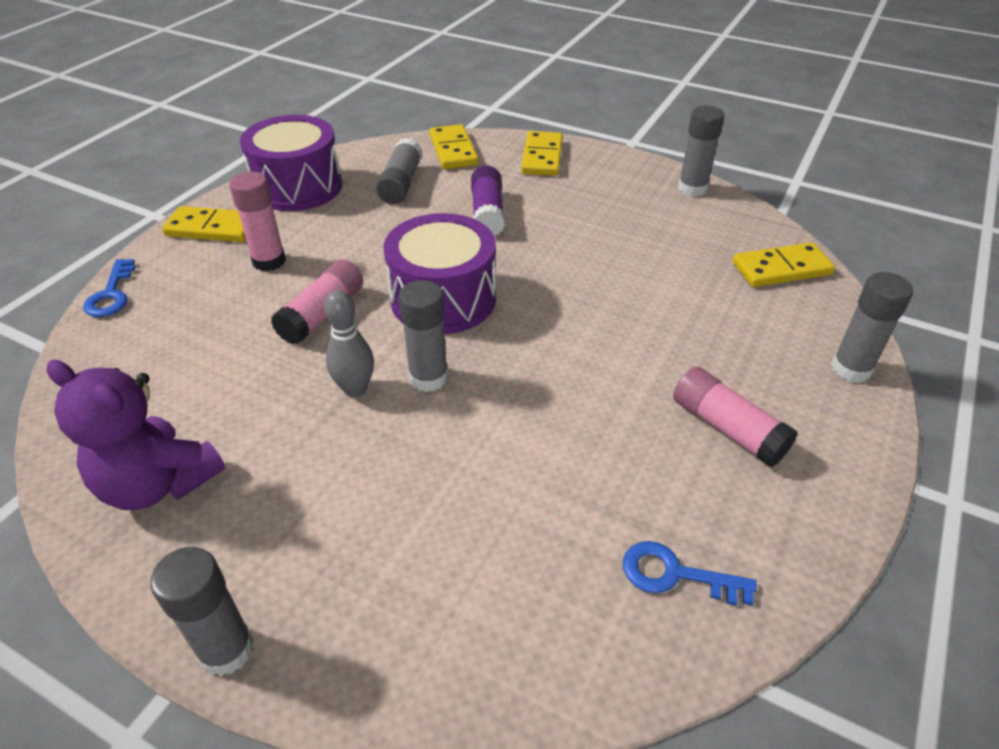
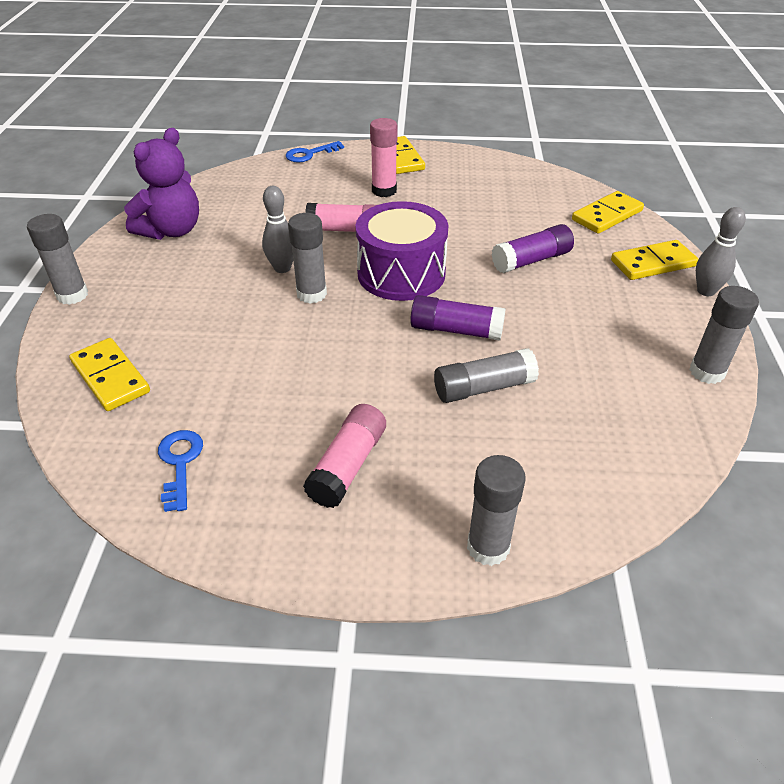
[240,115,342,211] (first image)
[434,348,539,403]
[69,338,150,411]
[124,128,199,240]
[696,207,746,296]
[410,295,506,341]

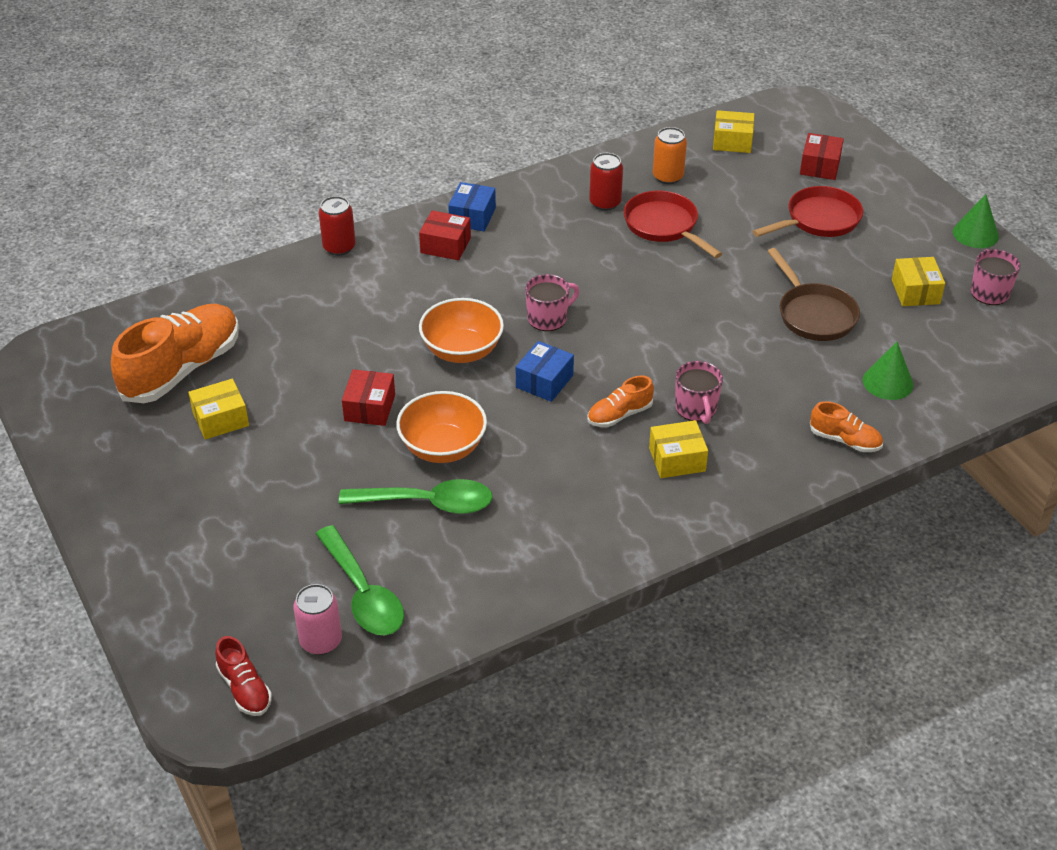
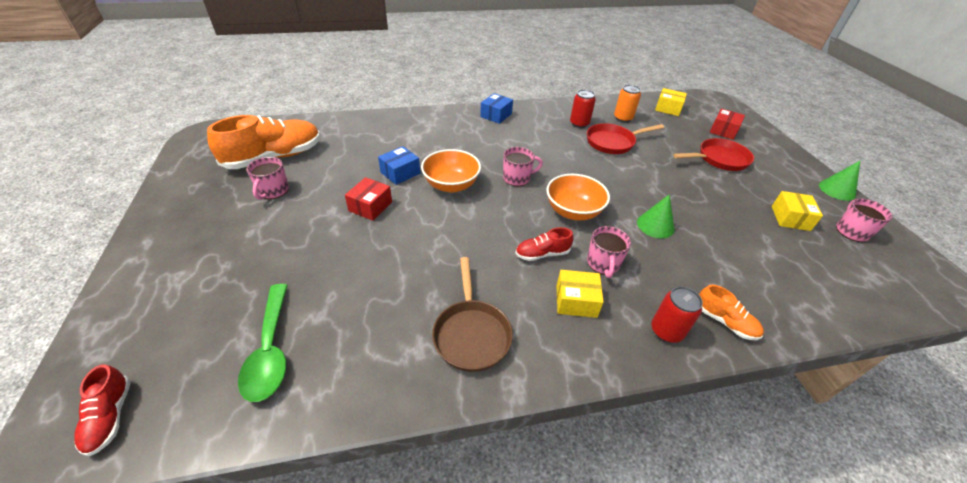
[587,124,664,154]
[651,286,703,343]
[419,210,471,260] (first image)
[432,257,513,372]
[378,146,420,185]
[637,194,675,238]
[515,227,574,261]
[247,157,289,200]
[546,174,610,221]
[339,479,493,514] (first image)
[294,584,342,655] (first image)

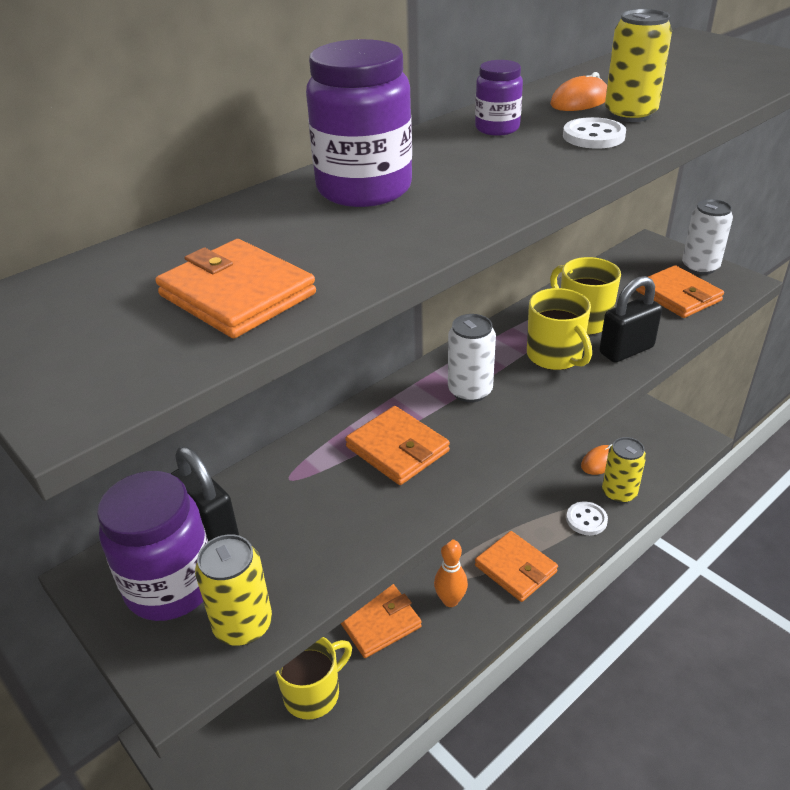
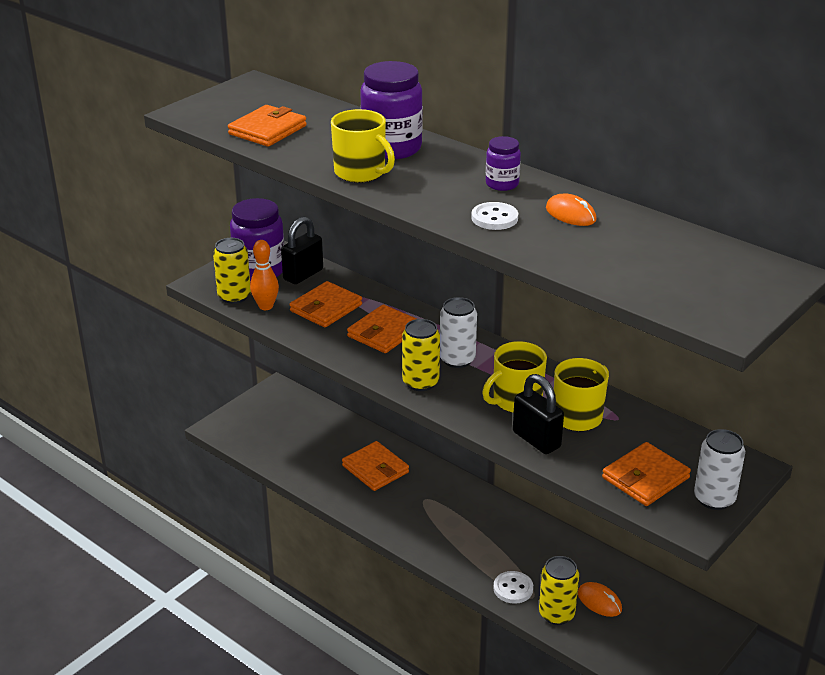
[402,319,440,391]
[290,281,362,327]
[250,240,279,310]
[331,109,395,183]

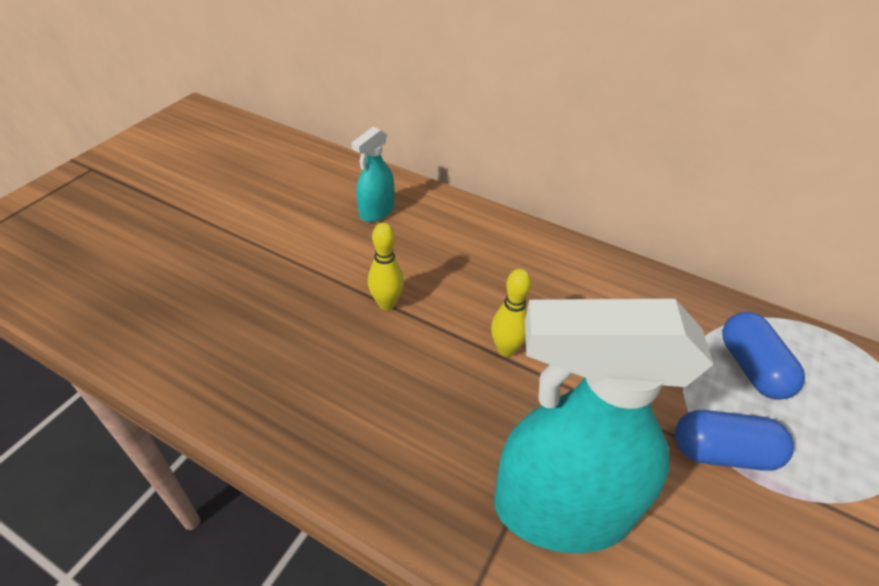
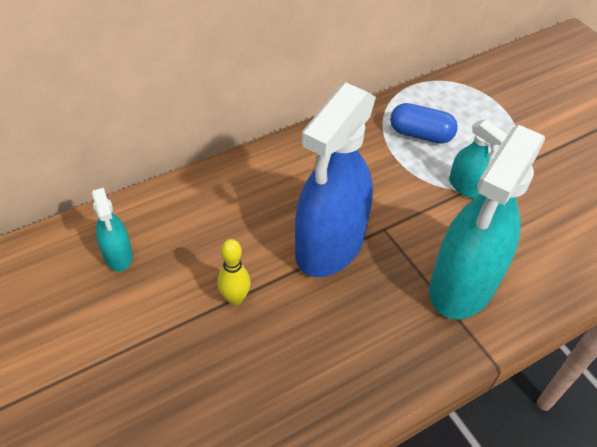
[295,83,376,277]
[449,119,507,198]

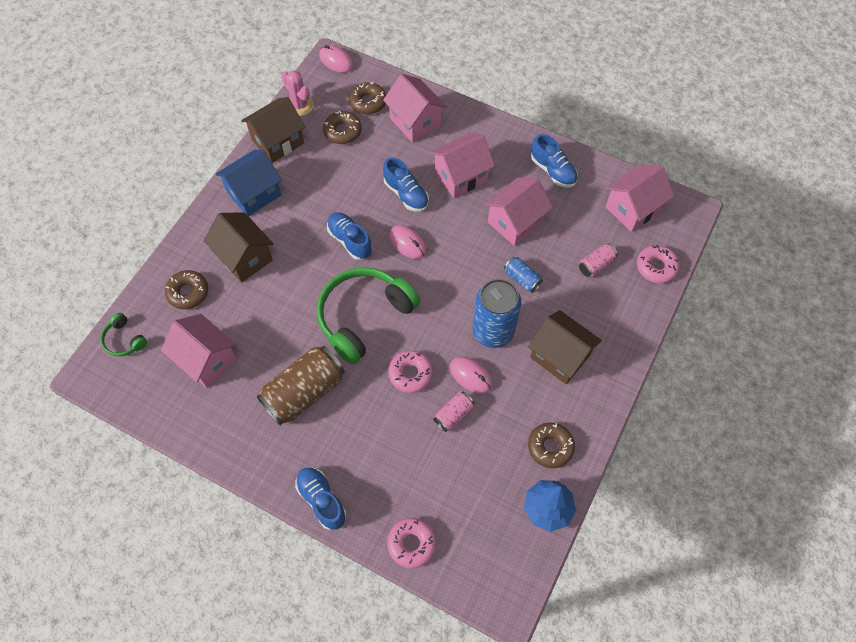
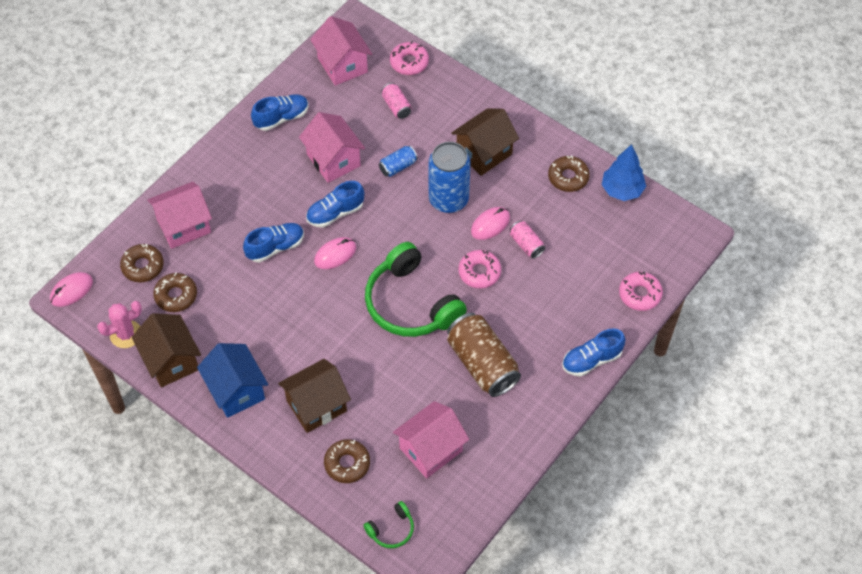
[430,133,495,198] (first image)
[306,181,364,228]

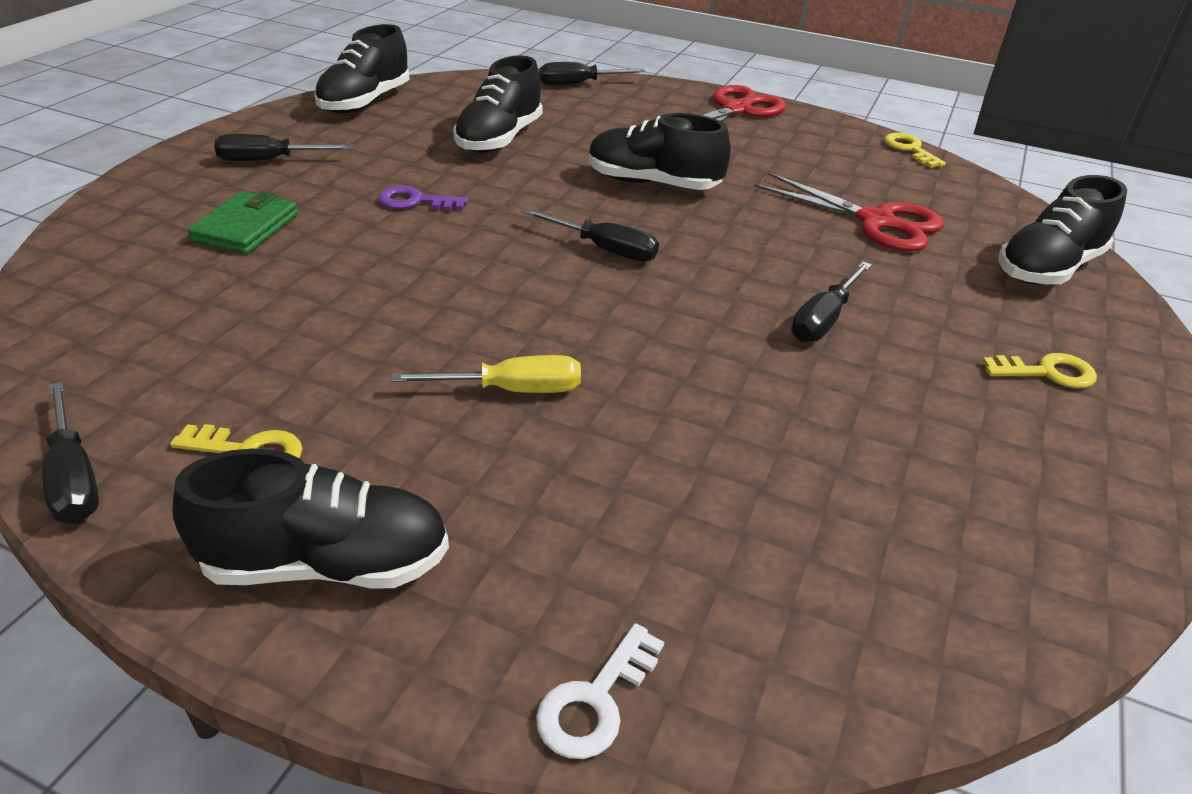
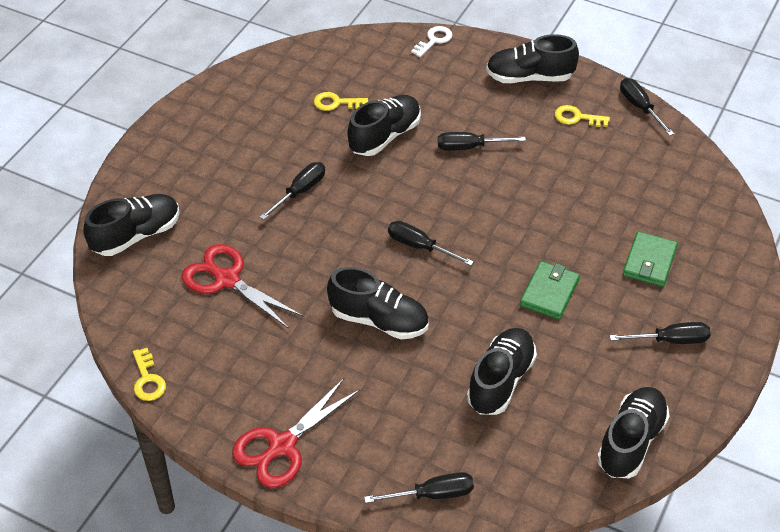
[520,261,580,319]
[314,92,368,111]
[438,132,526,151]
[347,95,421,156]

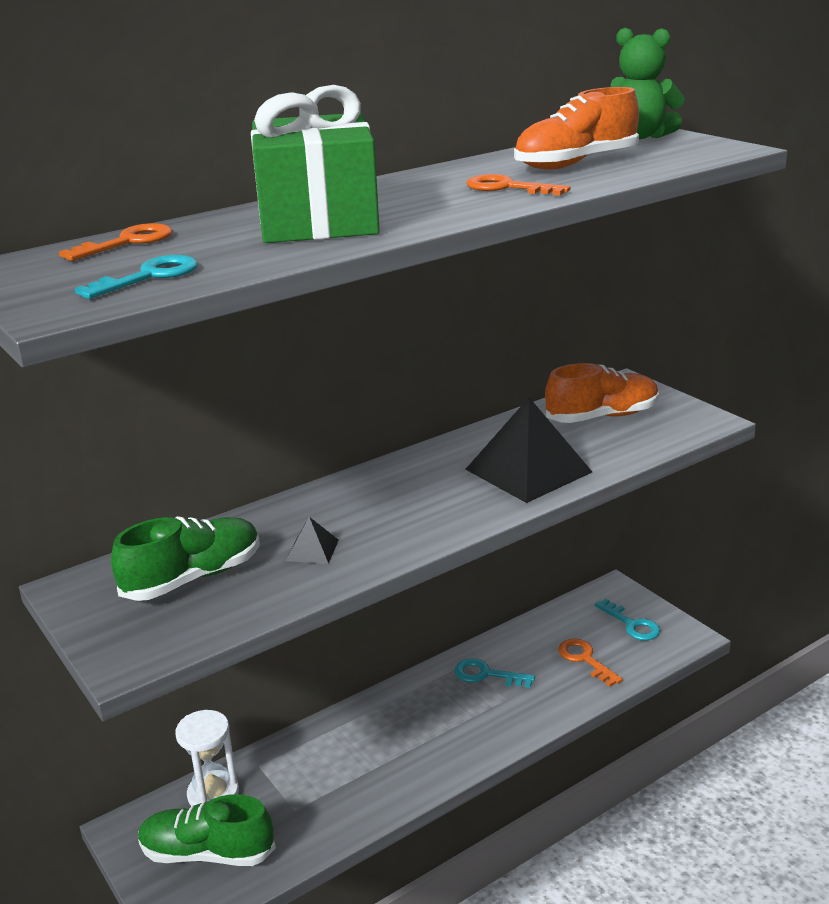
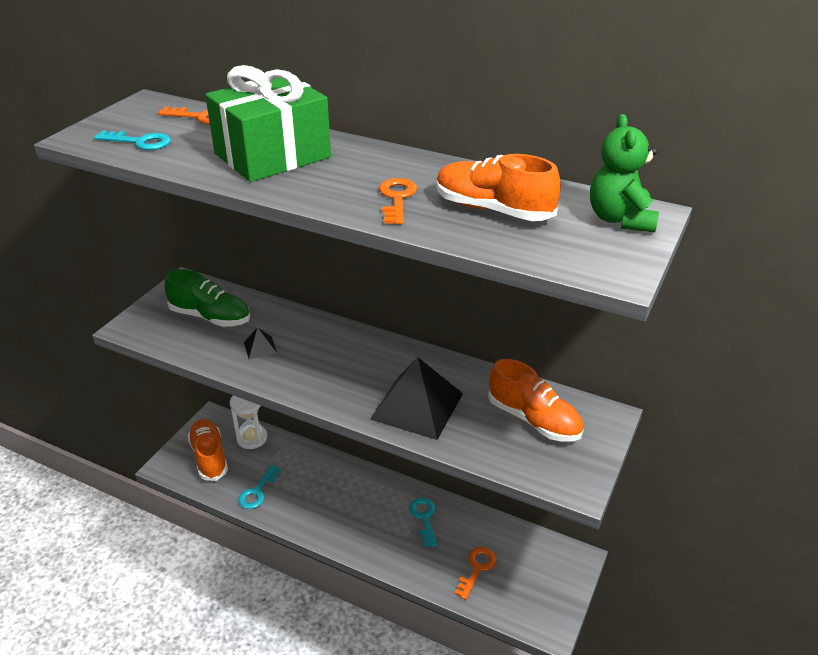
[238,465,281,509]
[187,419,228,481]

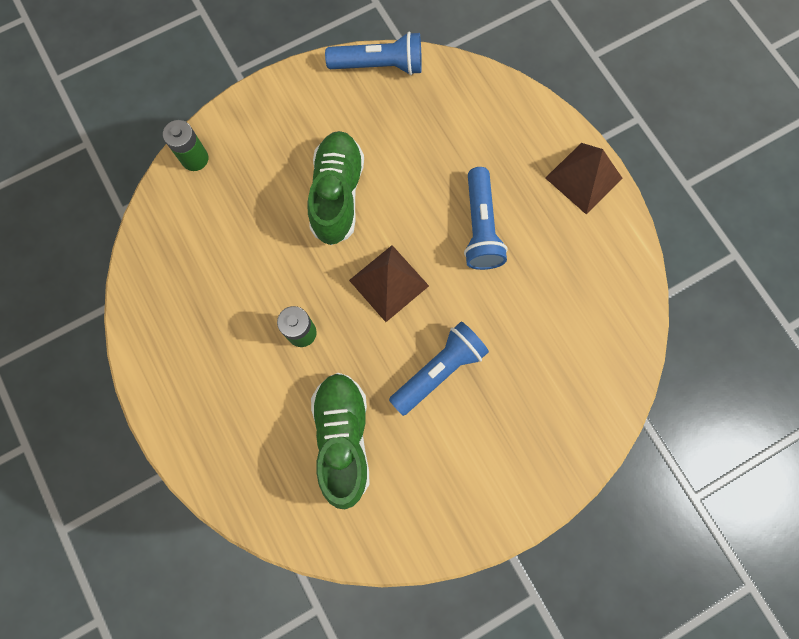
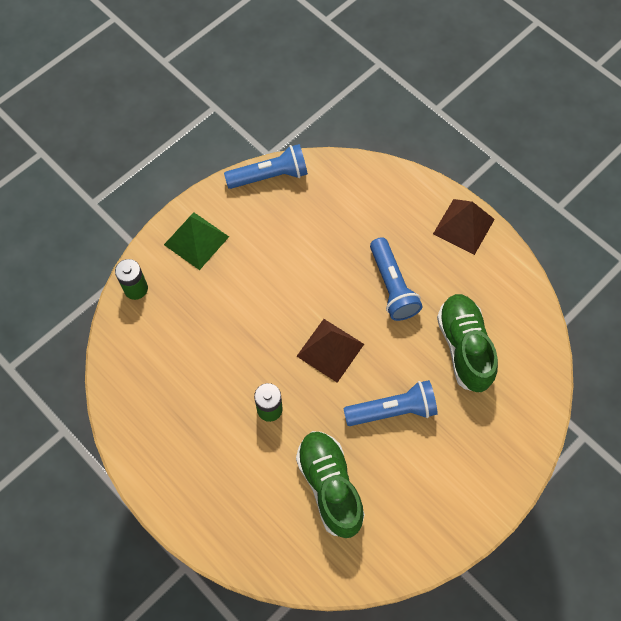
[437,294,498,393]
[343,380,438,426]
[164,212,229,270]

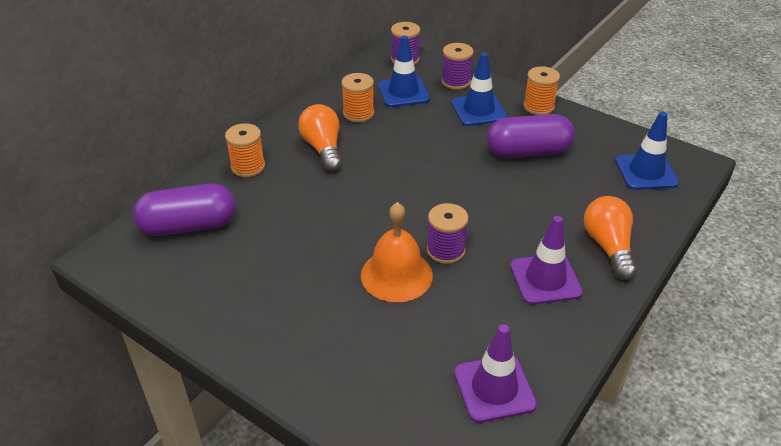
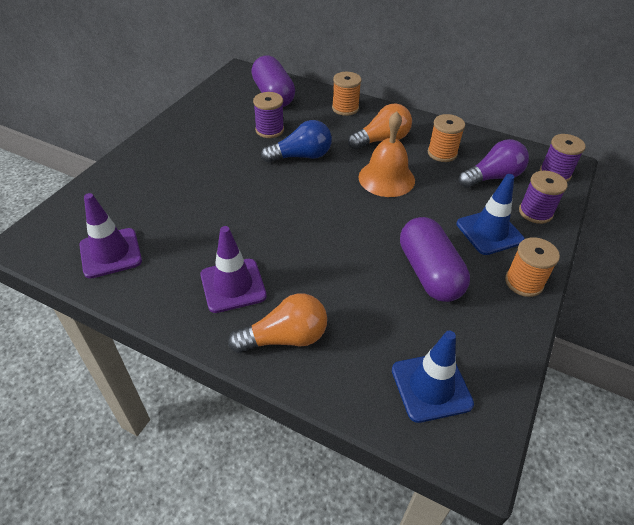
[458,139,529,188]
[359,111,415,197]
[253,92,284,138]
[261,120,332,163]

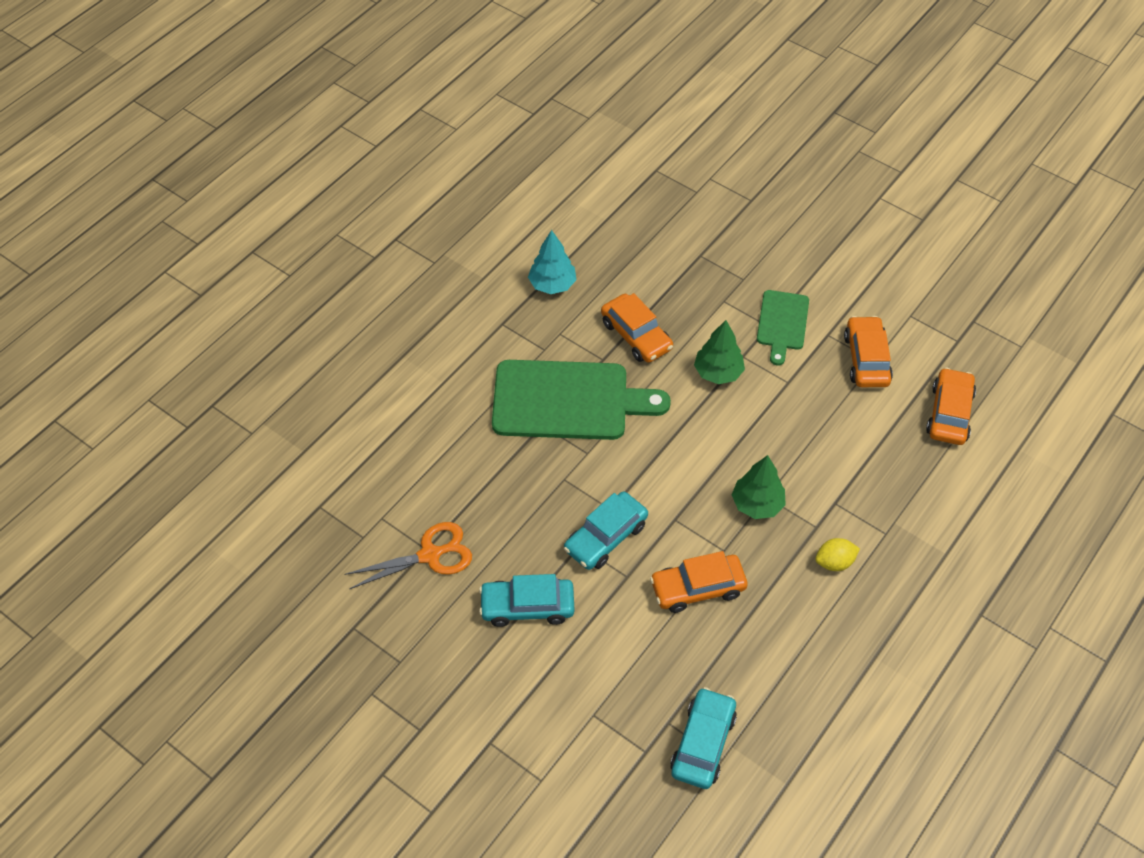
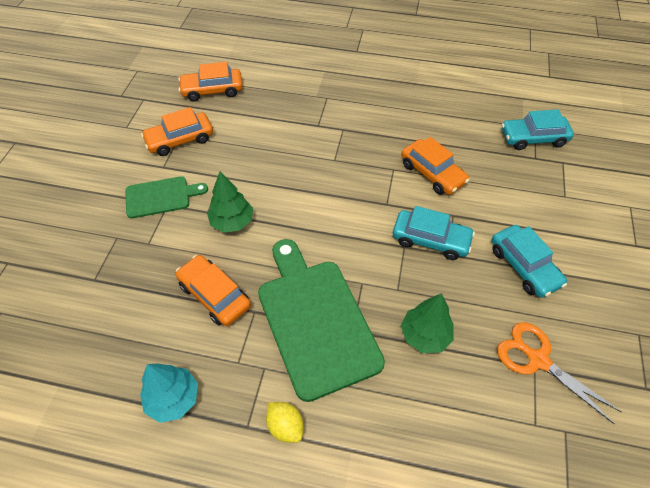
[176,255,251,326]
[401,293,454,353]
[266,402,304,443]

